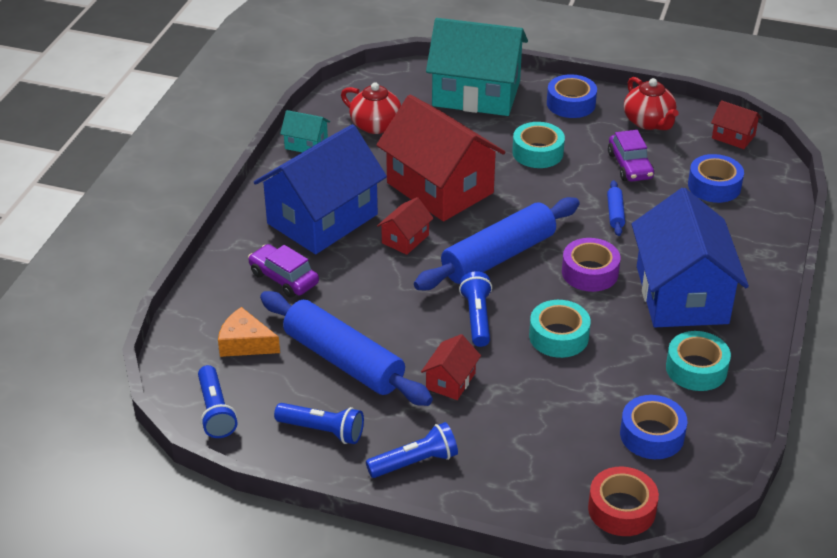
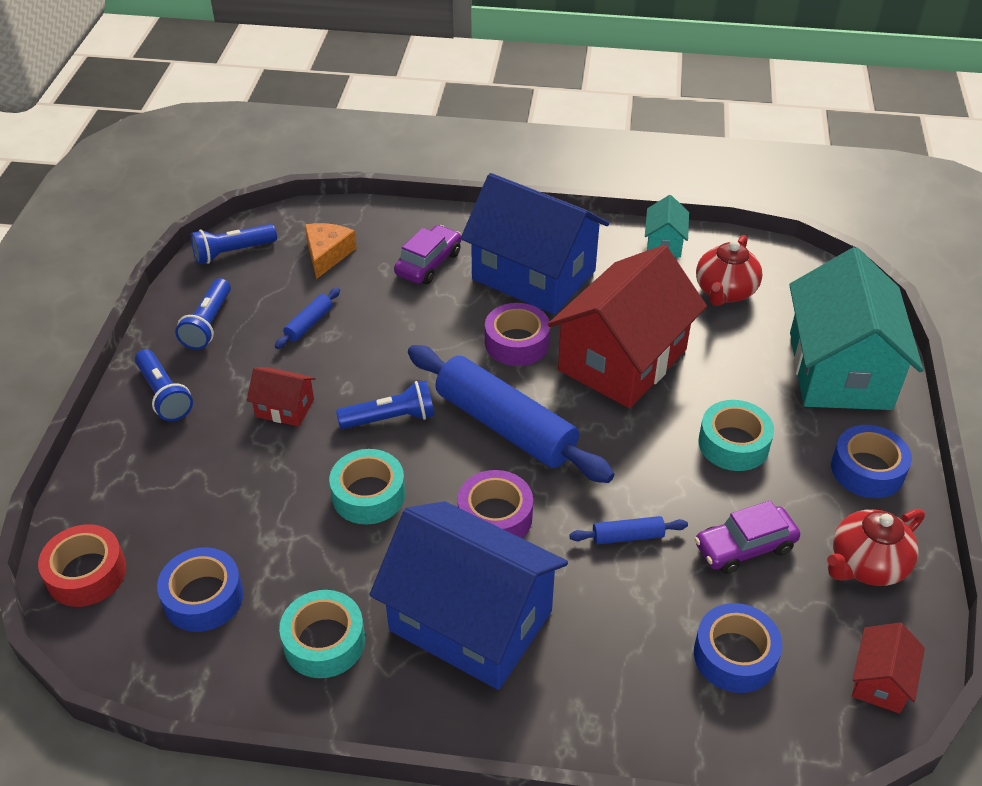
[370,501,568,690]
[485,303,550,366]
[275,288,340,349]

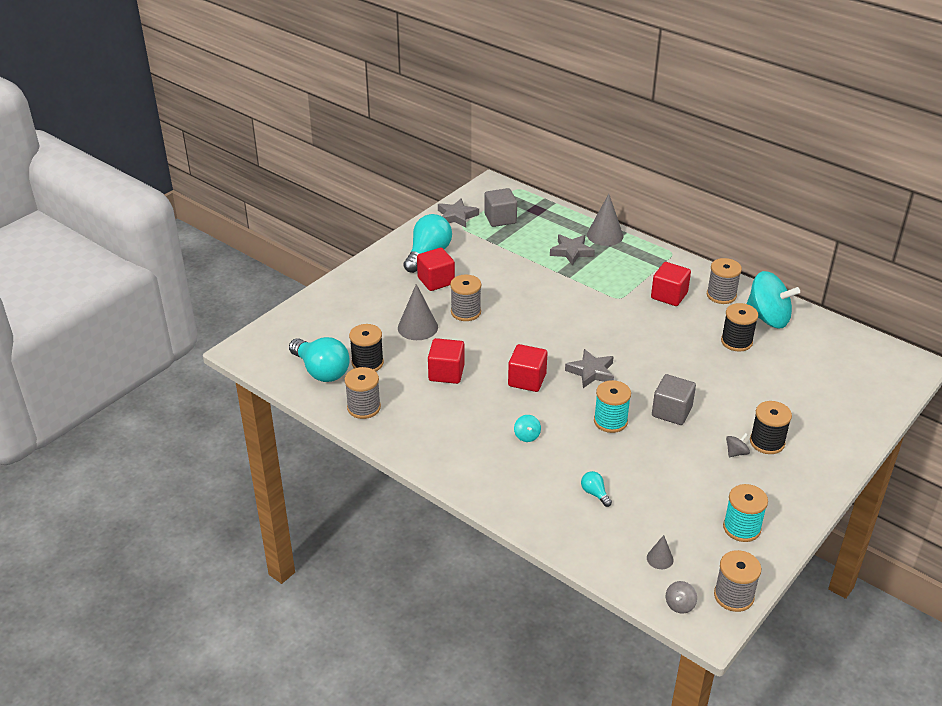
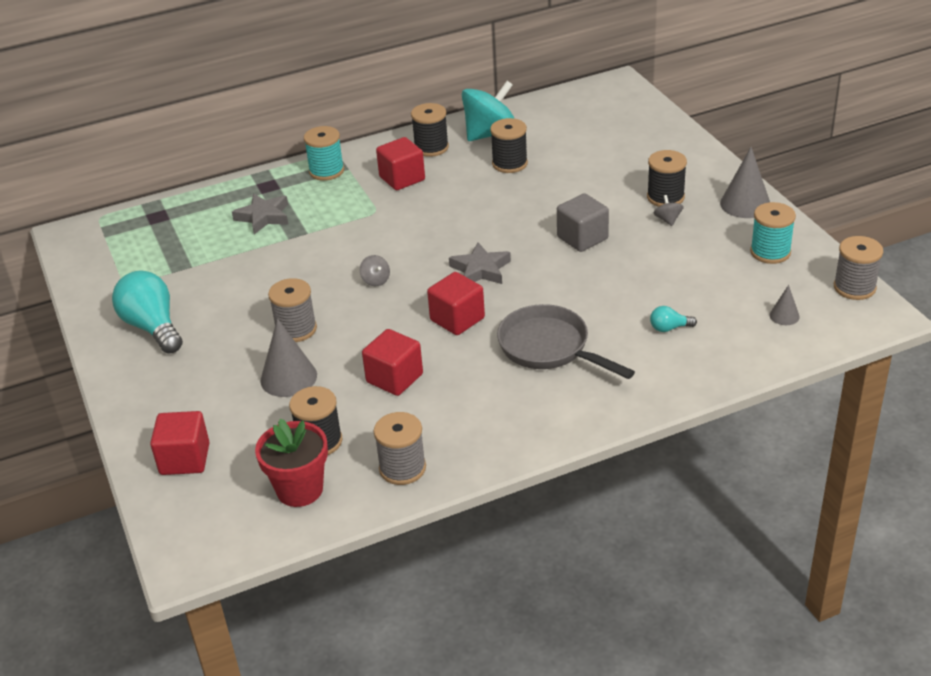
[484,188,517,227] (first image)
[720,147,770,218]
[438,198,479,228] (first image)
[150,411,210,475]
[411,103,449,157]
[255,418,328,507]
[304,126,344,181]
[497,304,635,379]
[360,255,390,286]

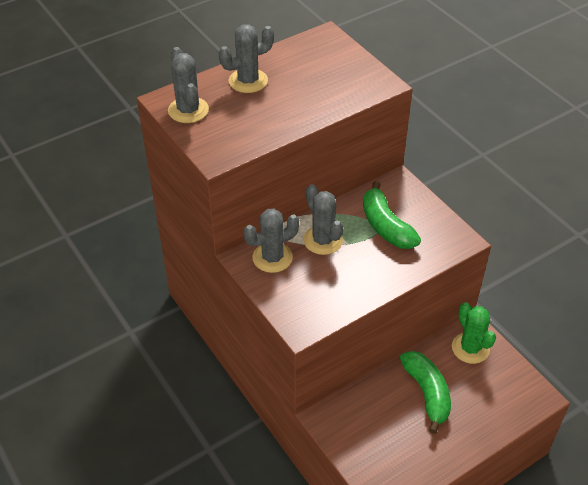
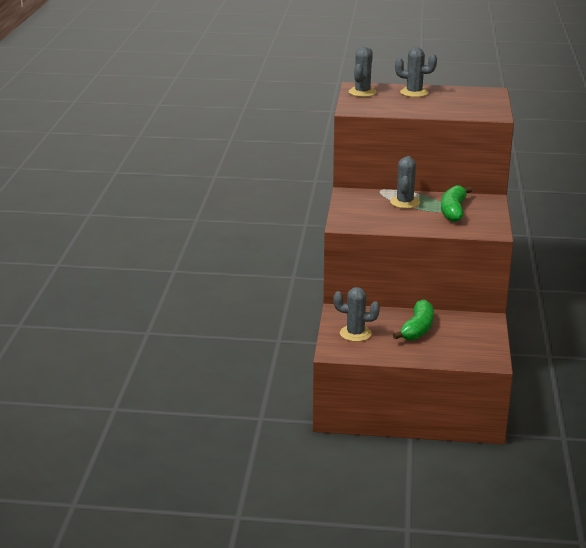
[333,287,380,342]
[452,302,496,364] (first image)

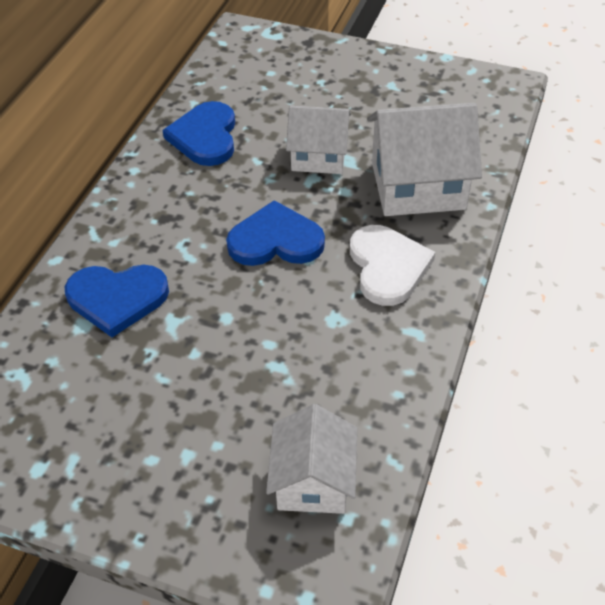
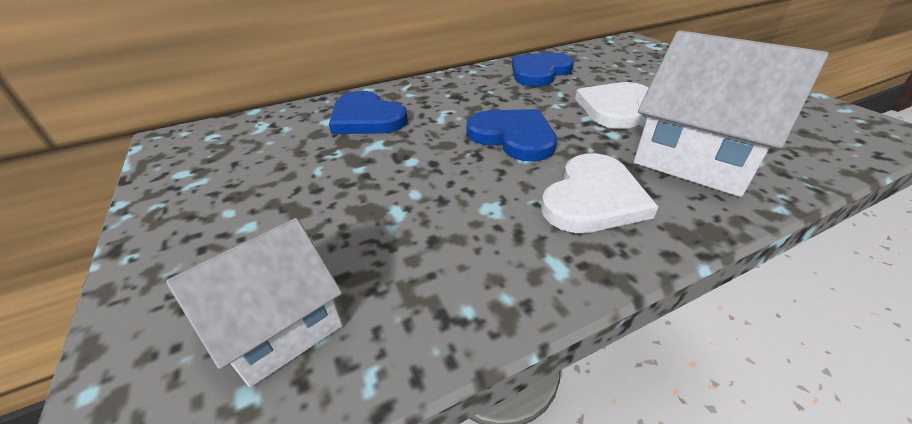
[575,82,649,129]

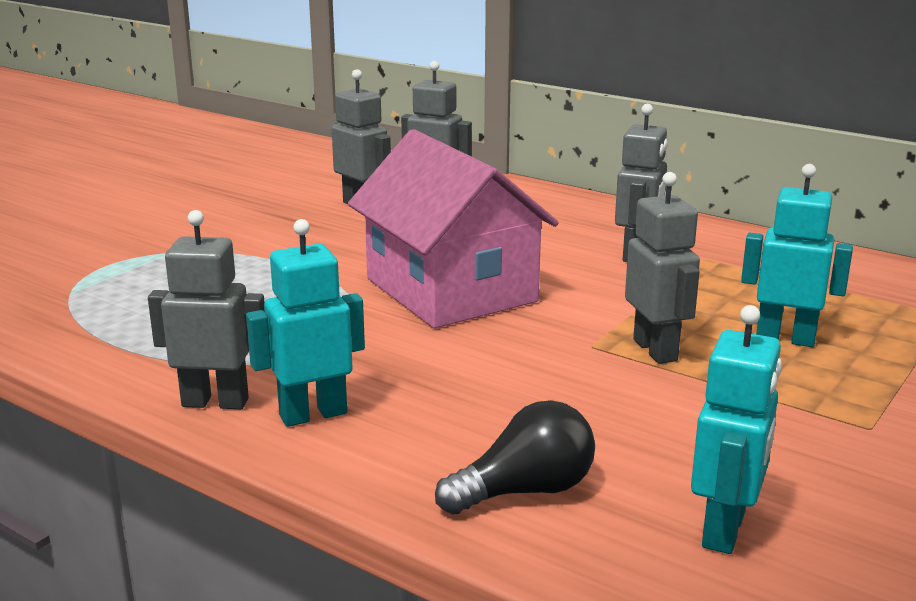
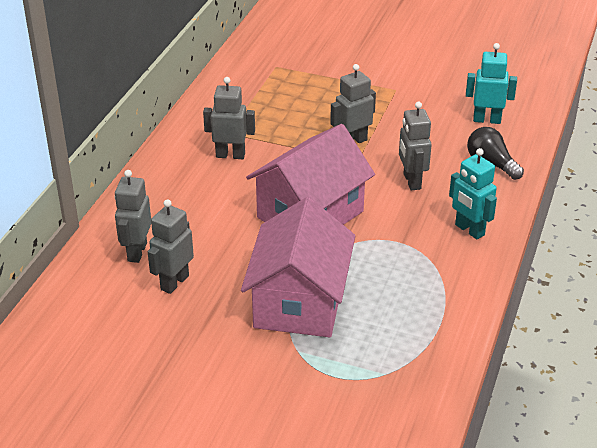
[741,164,853,347] (first image)
[399,102,432,191]
[241,197,355,337]

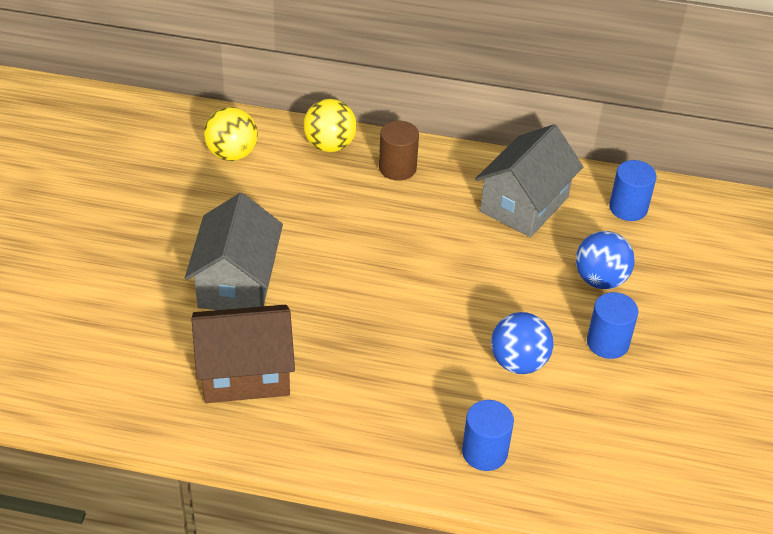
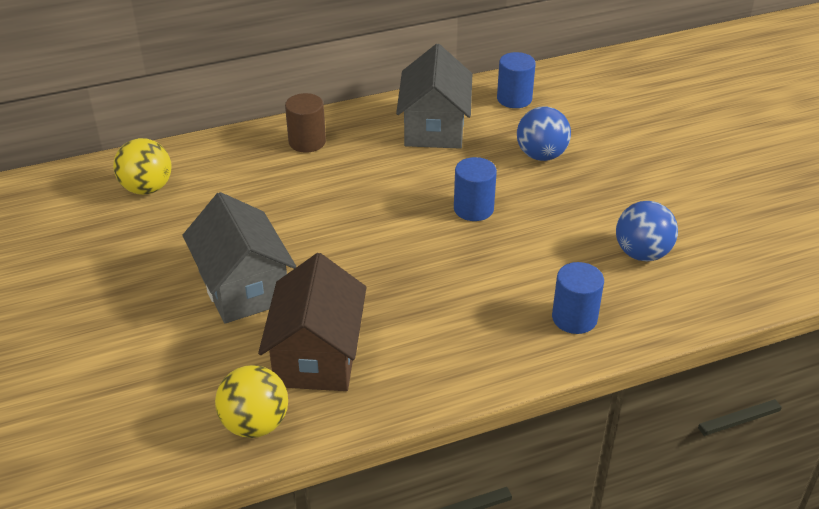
[215,365,288,438]
[454,157,497,221]
[258,253,366,391]
[616,201,678,261]

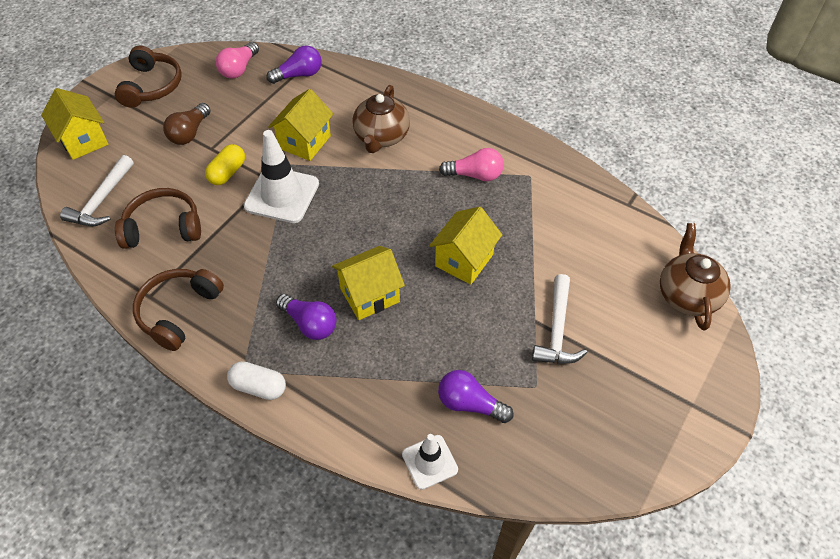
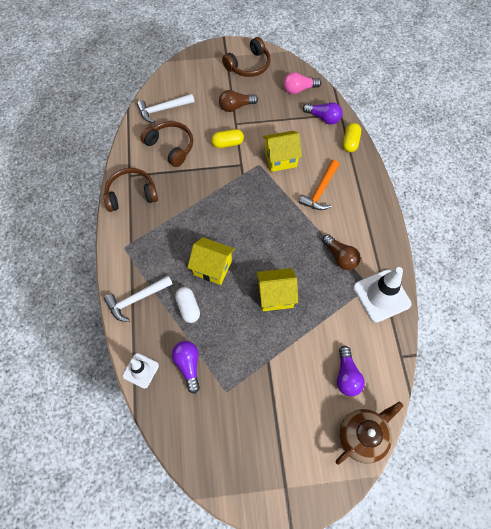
[299,160,339,210]
[41,88,108,160] (first image)
[353,267,412,323]
[322,234,361,270]
[104,276,173,322]
[337,346,365,396]
[175,287,200,323]
[343,123,361,152]

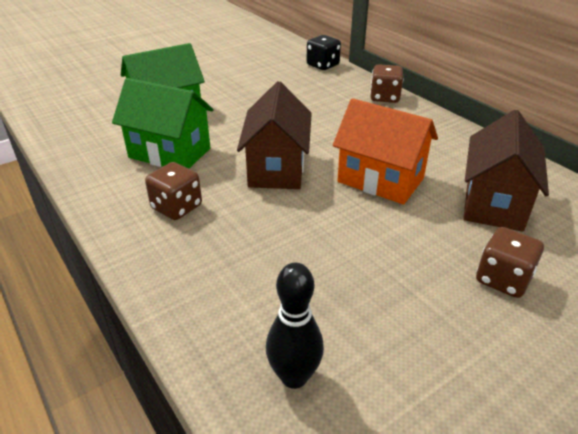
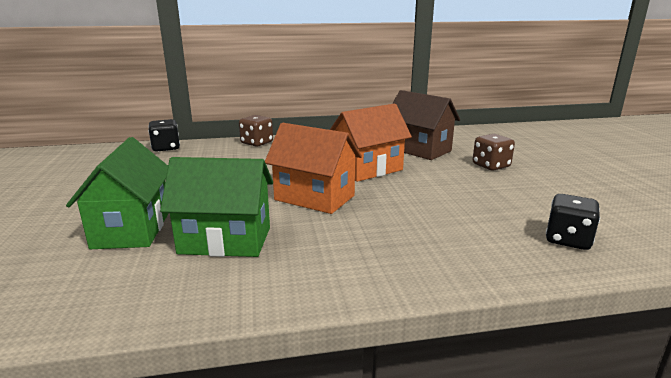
[160,157,273,257]
[265,123,362,214]
[145,162,202,220] (first image)
[546,194,600,250]

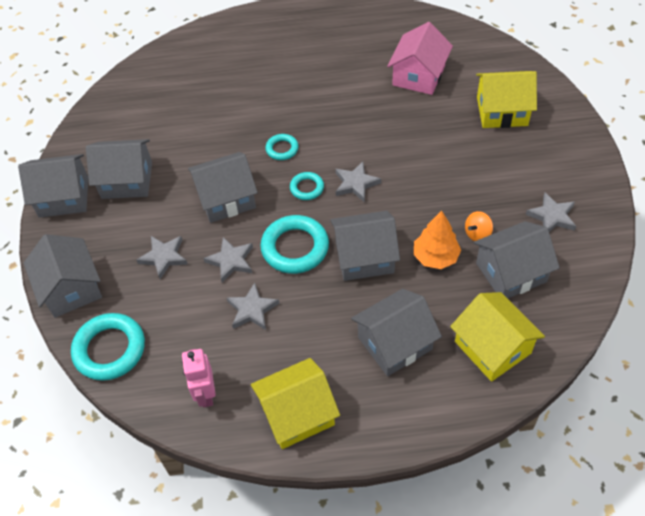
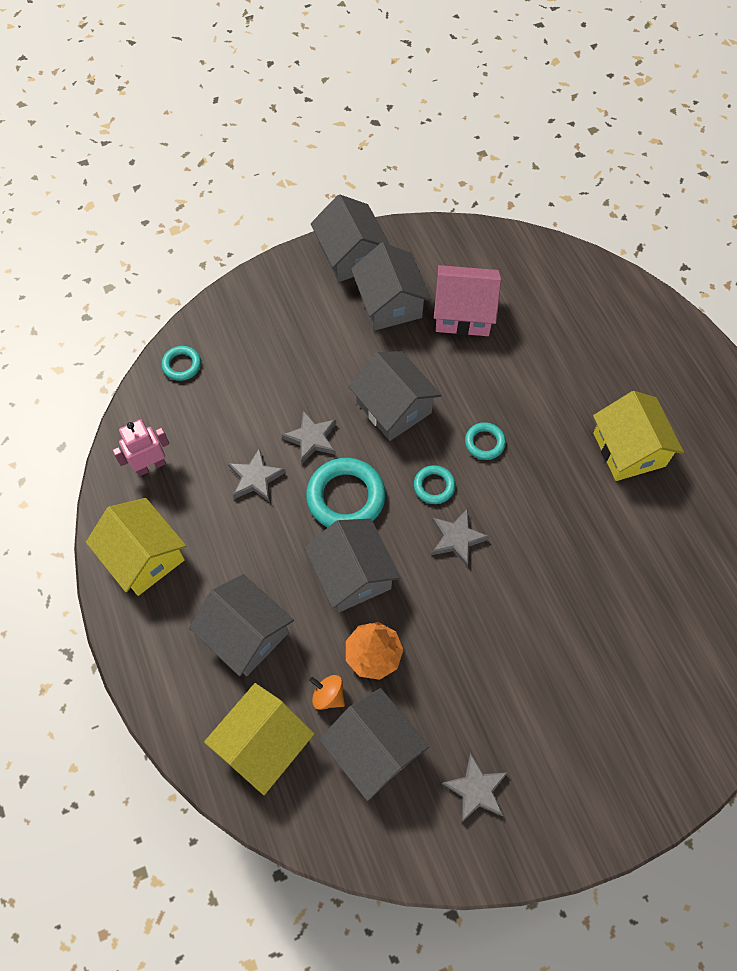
[434,265,501,336]
[593,391,684,481]
[309,675,345,710]
[24,234,102,318] (first image)
[137,236,188,279] (first image)
[161,346,201,381]

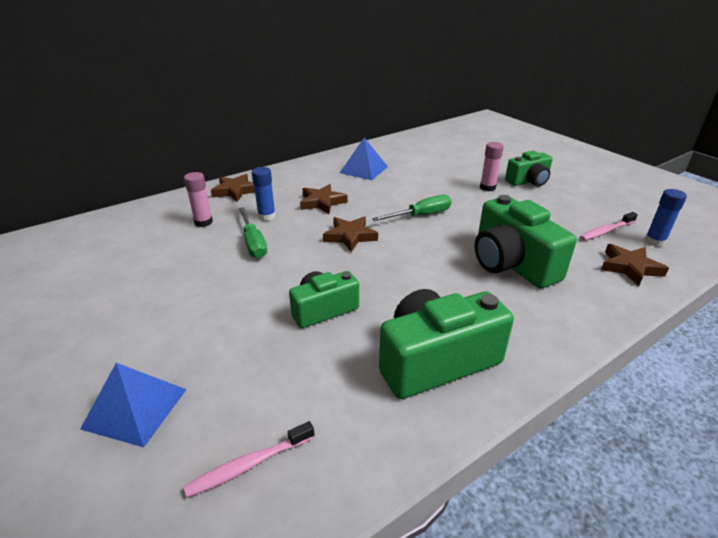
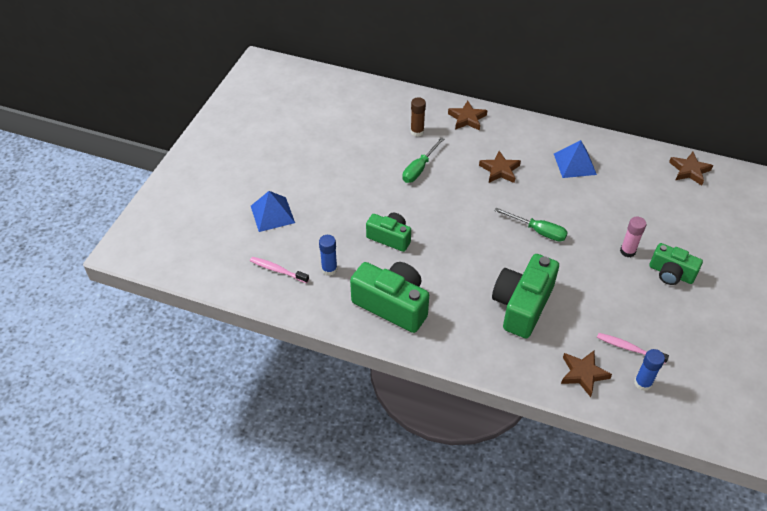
[319,235,337,276]
[411,97,426,137]
[669,152,713,185]

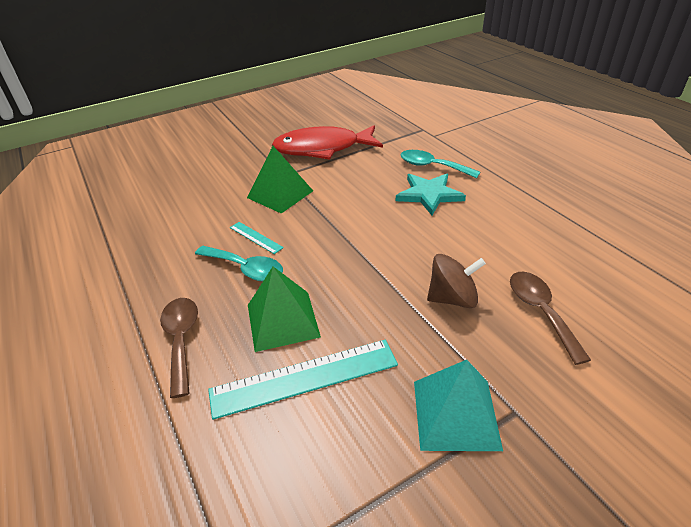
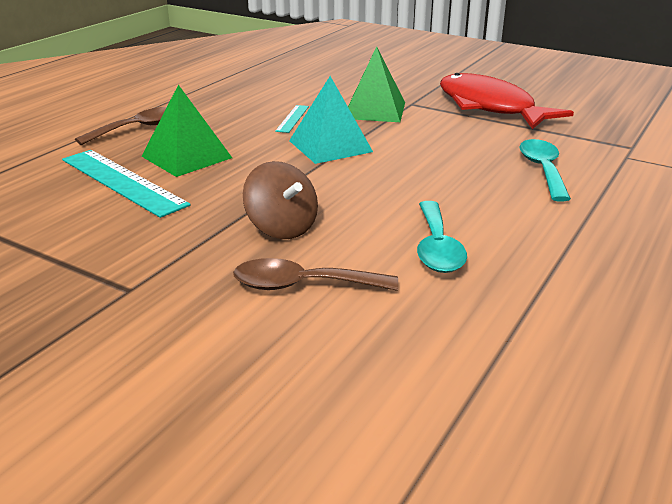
[396,174,466,215] (first image)
[417,201,467,273]
[233,258,398,291]
[289,76,373,164]

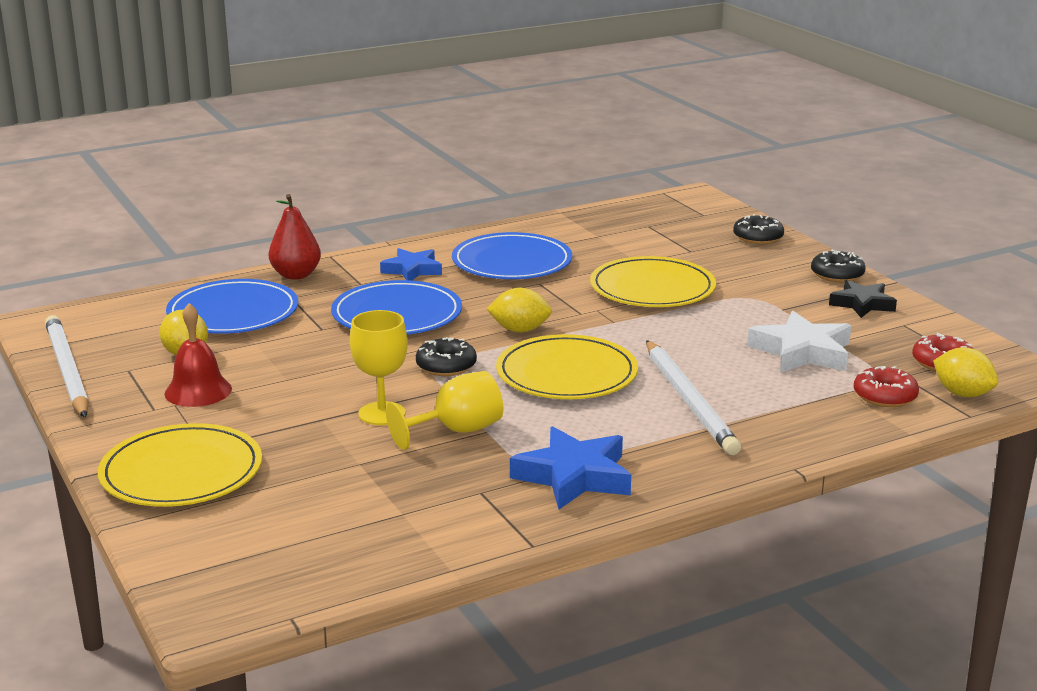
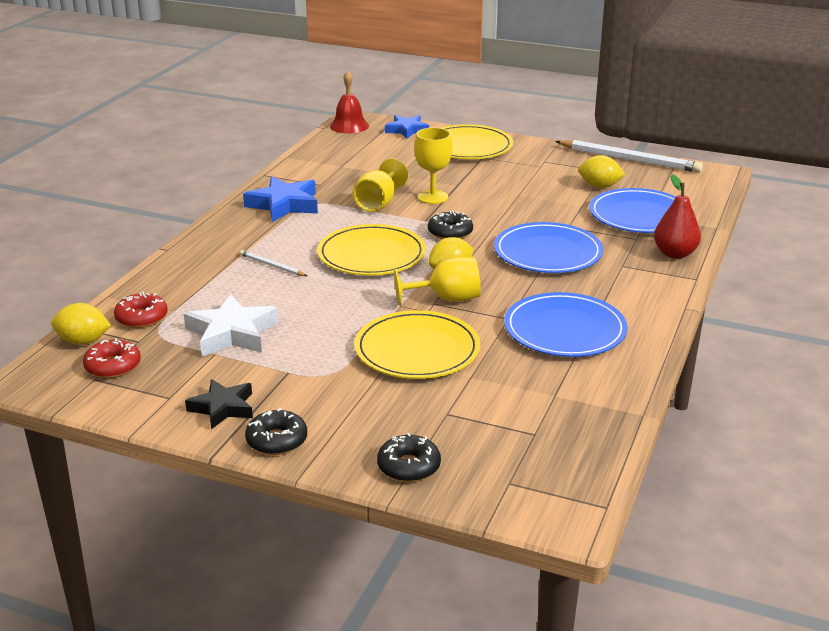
[385,115,429,139]
[330,71,369,134]
[240,250,307,276]
[394,257,481,306]

